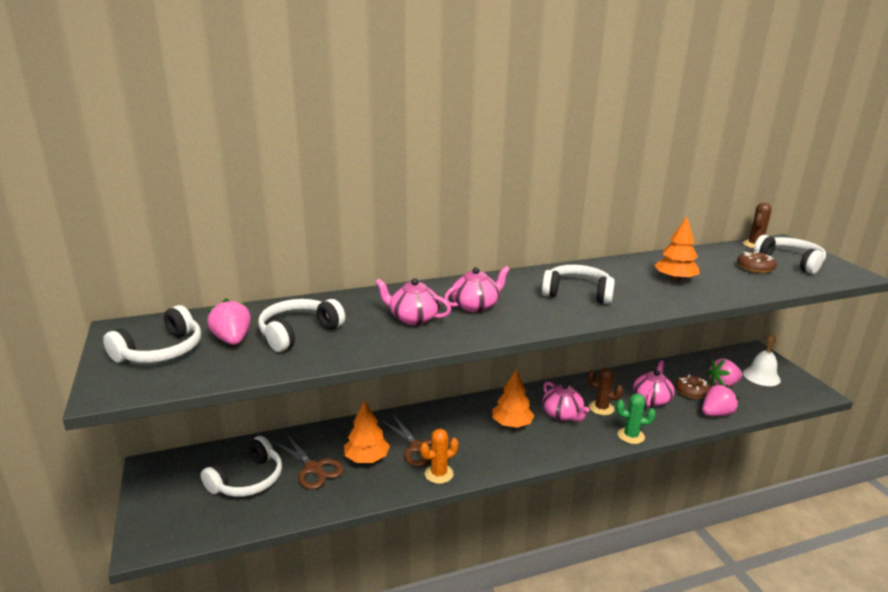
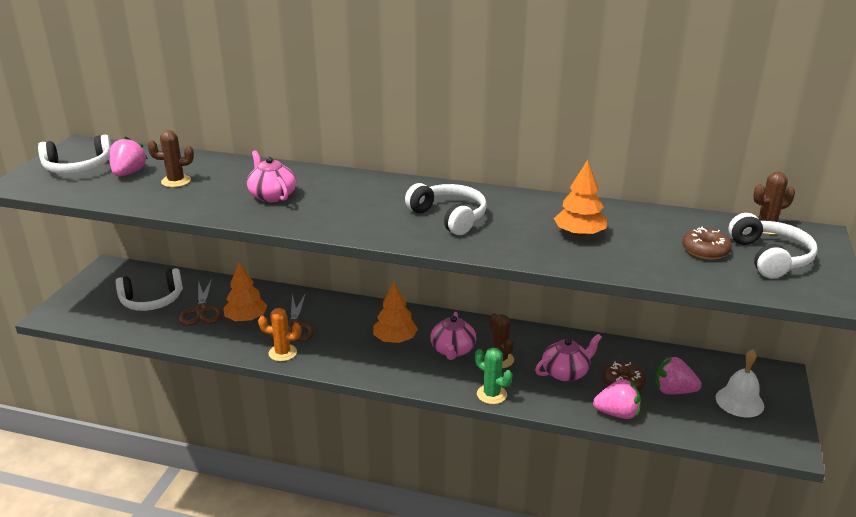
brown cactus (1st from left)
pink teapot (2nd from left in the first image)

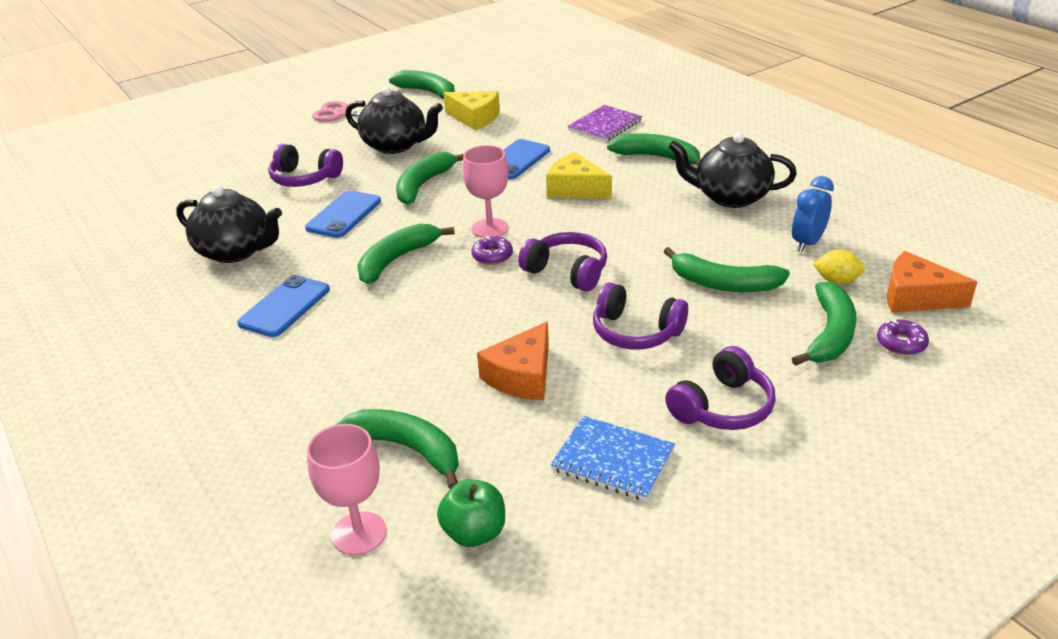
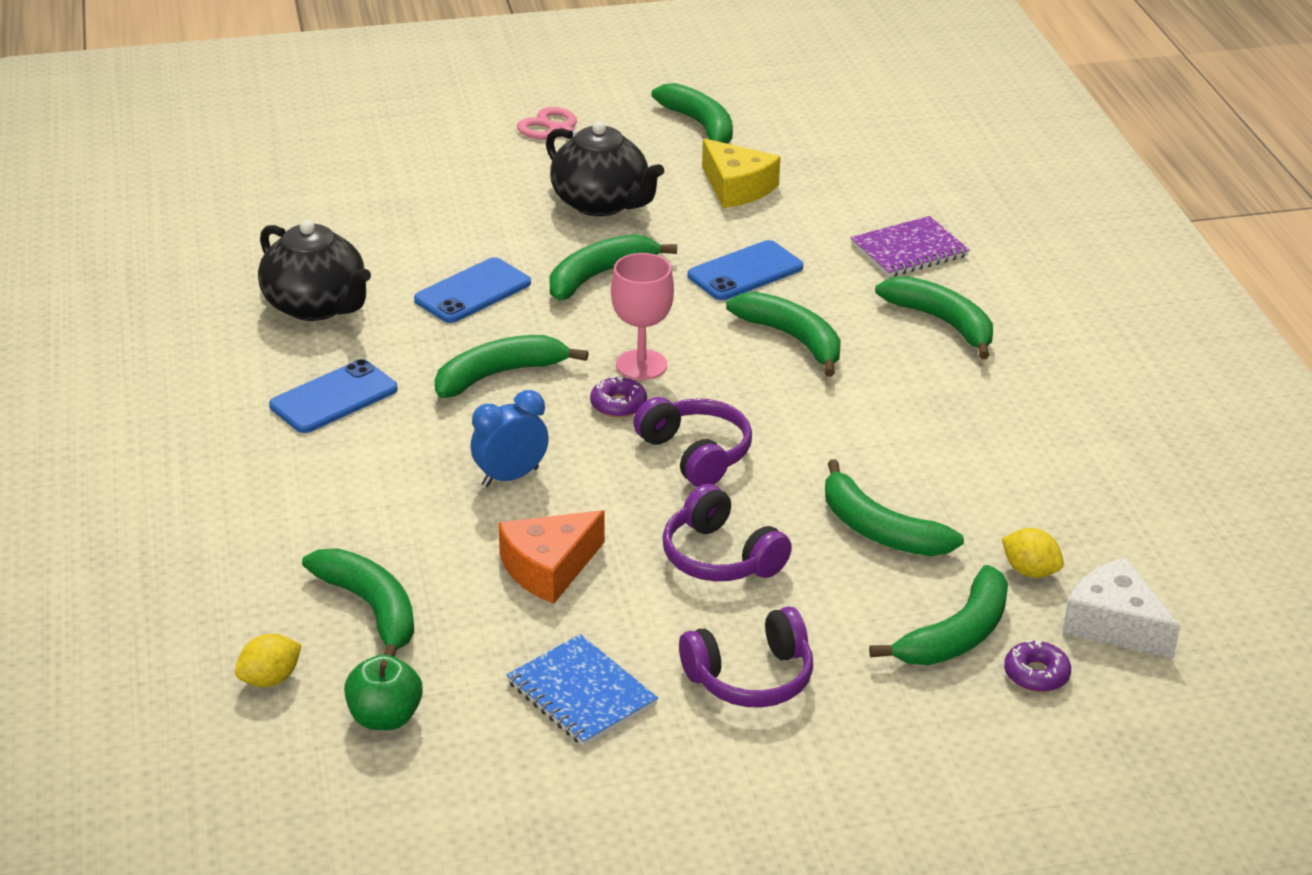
purple headphones (1st from left in the first image)
yellow lemon (1st from left)
green banana (5th from left)
black teapot (3rd from left in the first image)
blue clock
white cheese

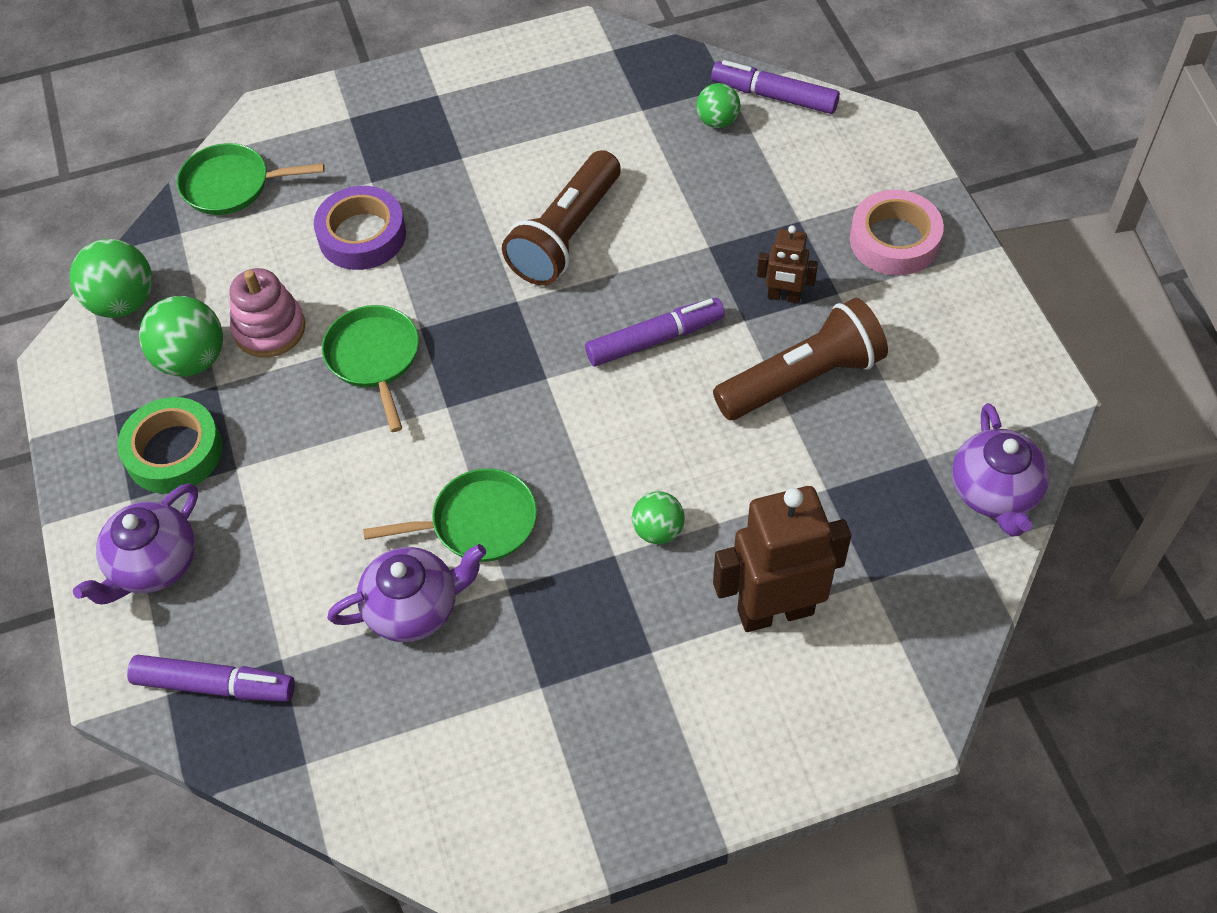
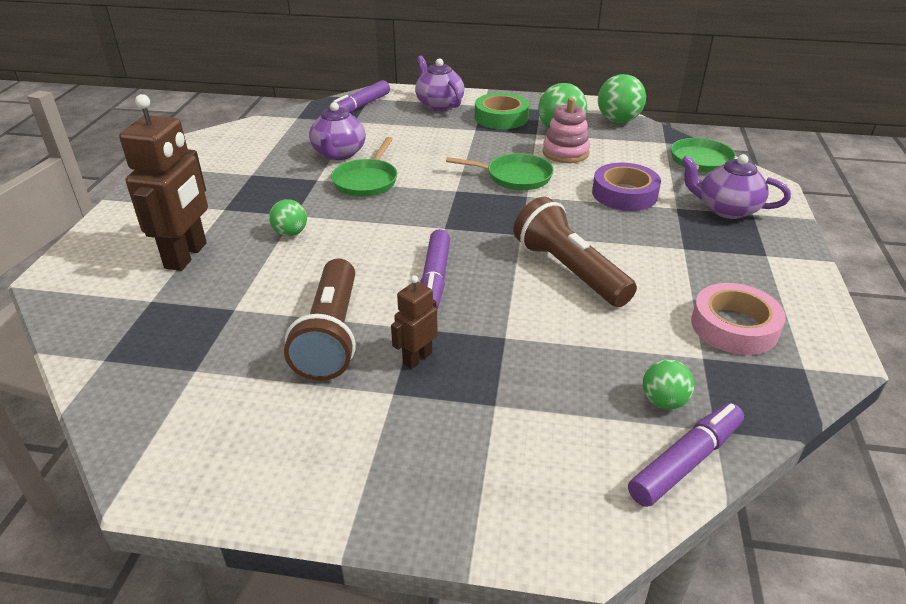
pink tape
purple teapot (3rd from left)

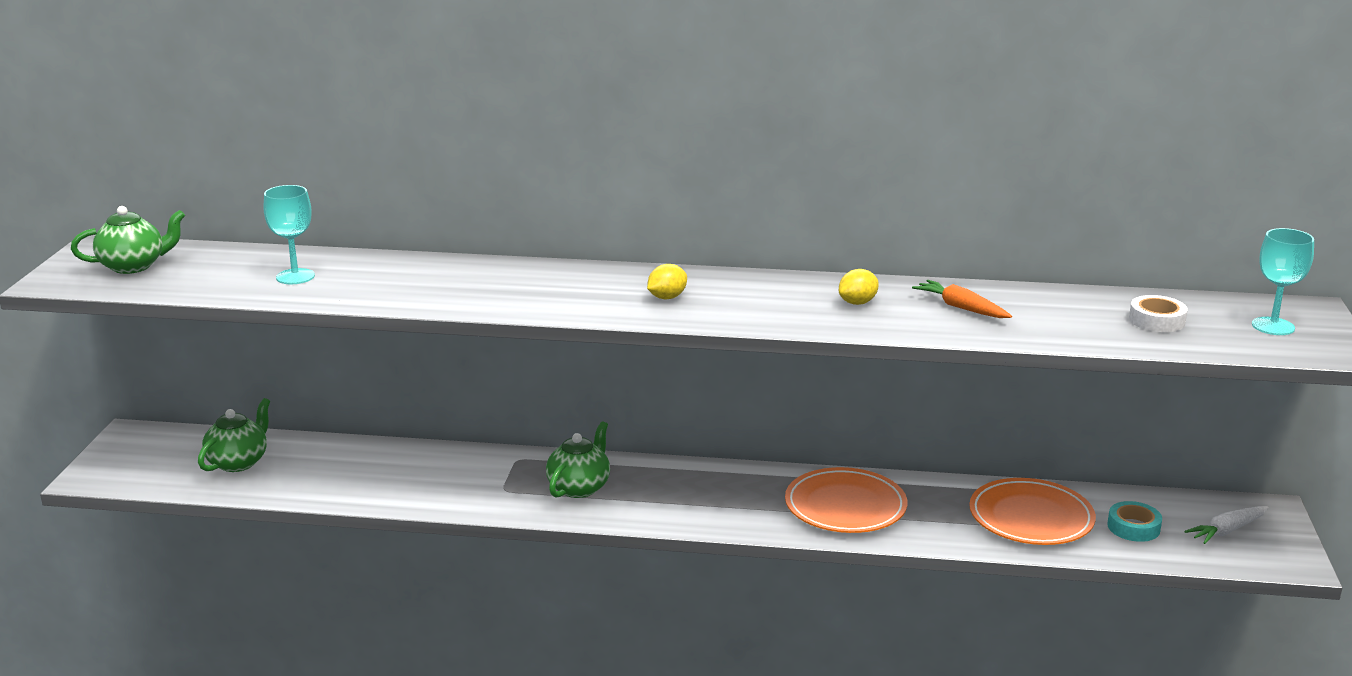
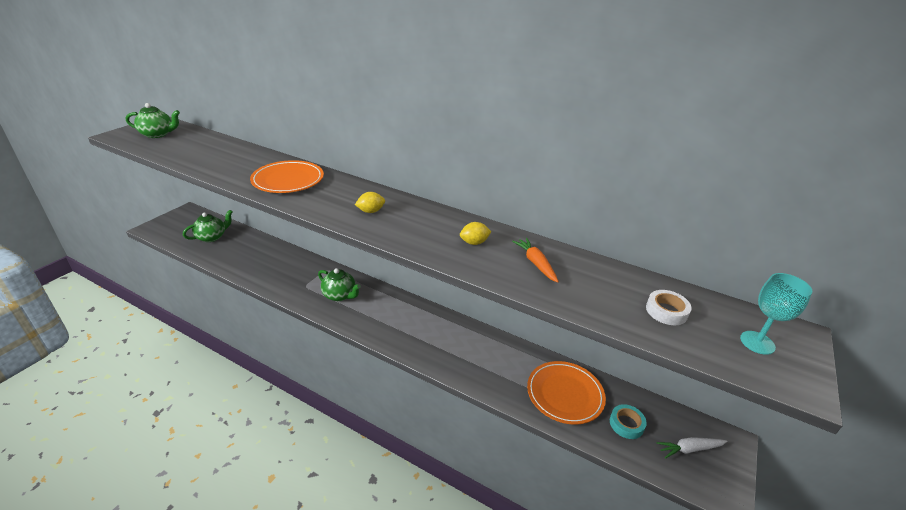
turquoise goblet (1st from left in the first image)
green teapot (3rd from left)
orange plate (1st from left)

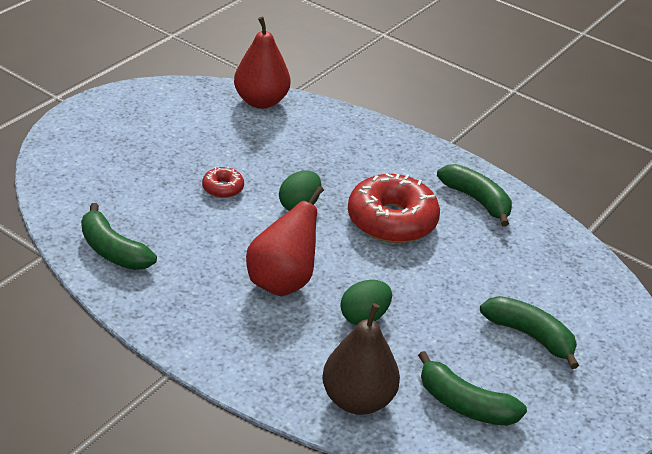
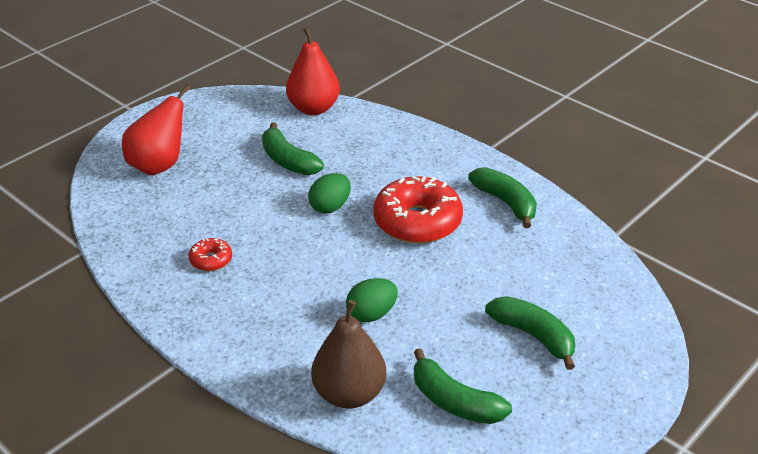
green banana (1st from left)
red donut (1st from left)
red pear (1st from left)

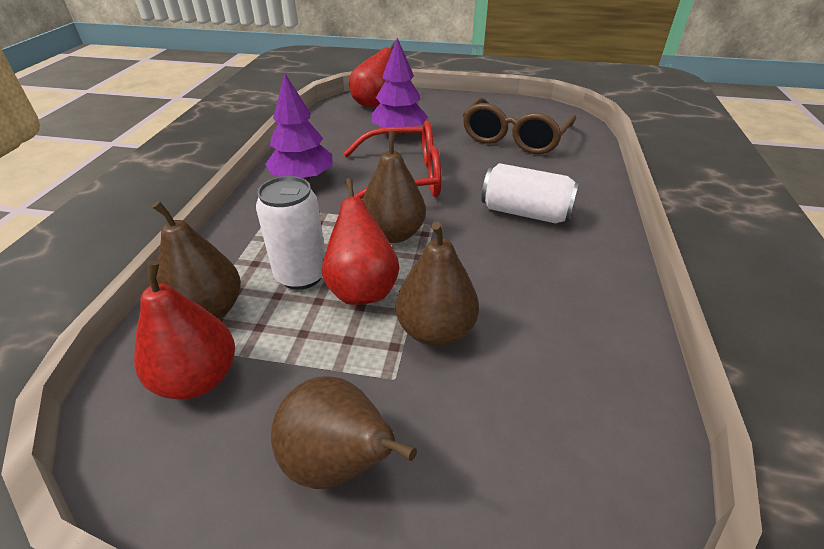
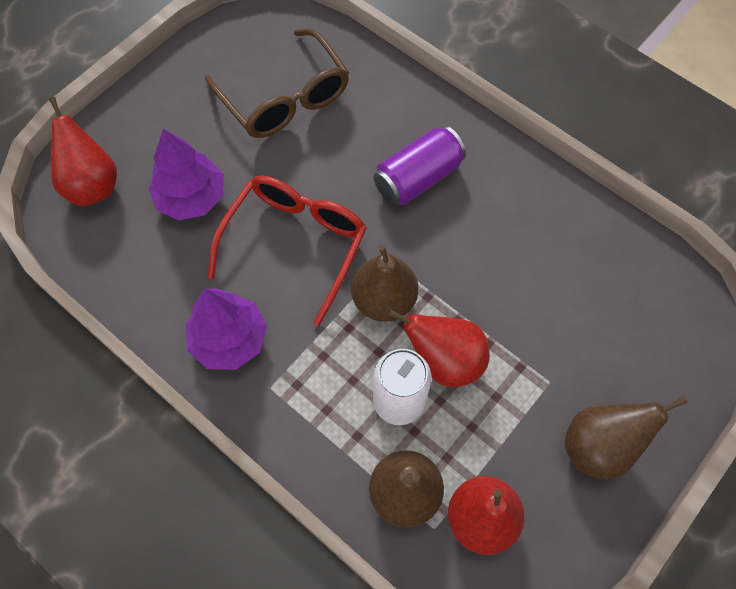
brown pear (4th from left in the first image)
purple can

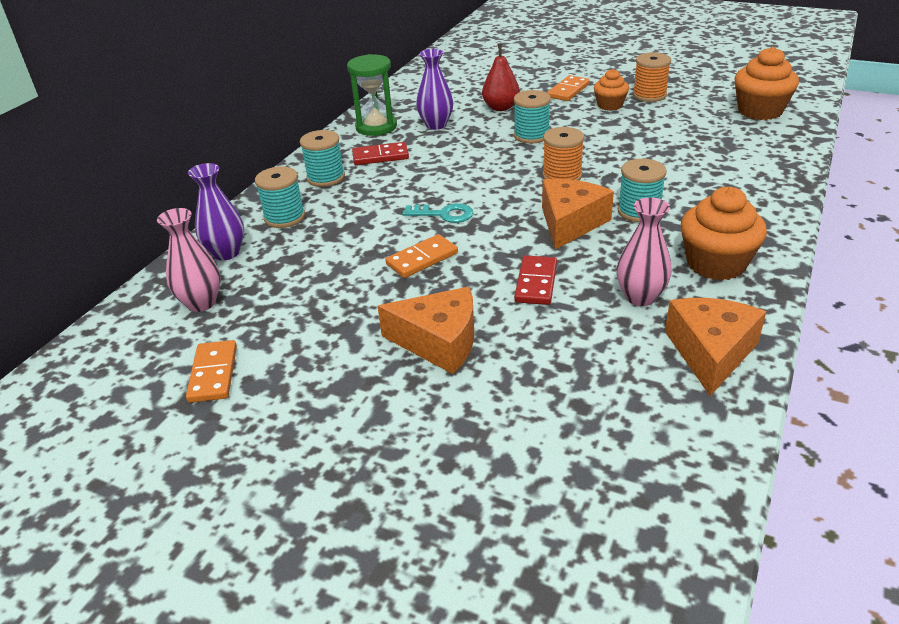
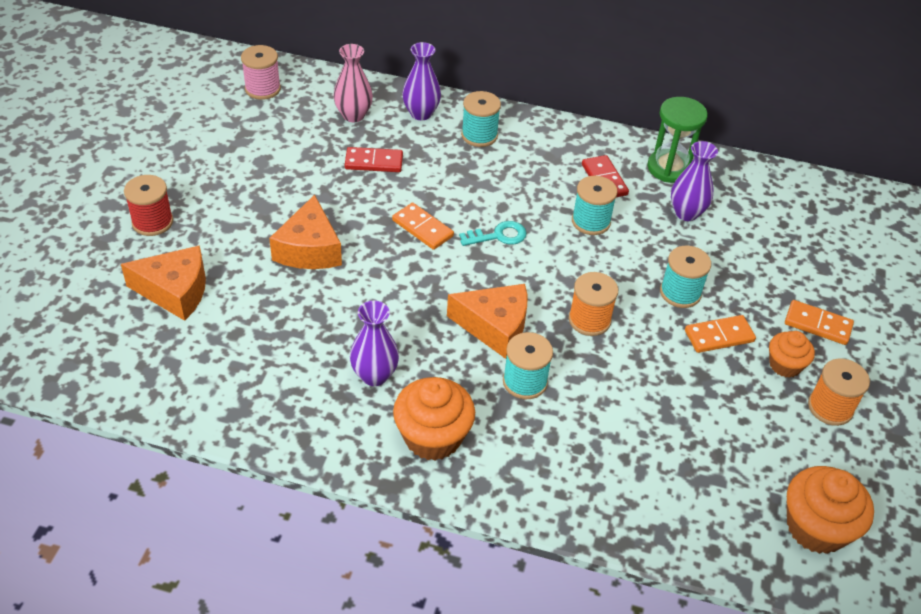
orange domino (2nd from left)
turquoise spool (3rd from left)
turquoise key
red pear
red domino (1st from left)
purple vase (1st from left)
orange cheese (1st from left)
red spool
pink spool

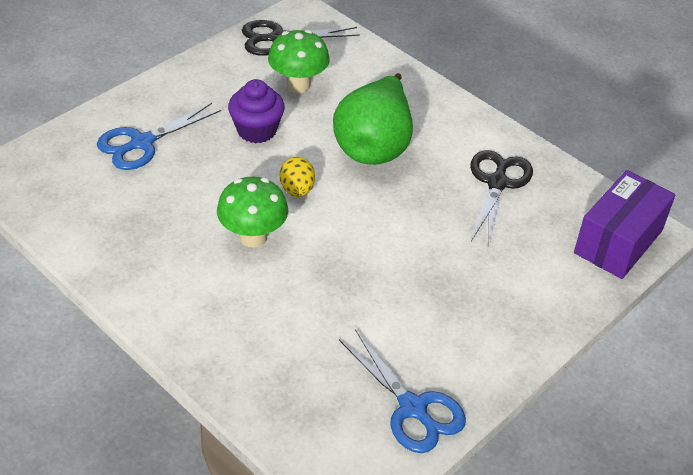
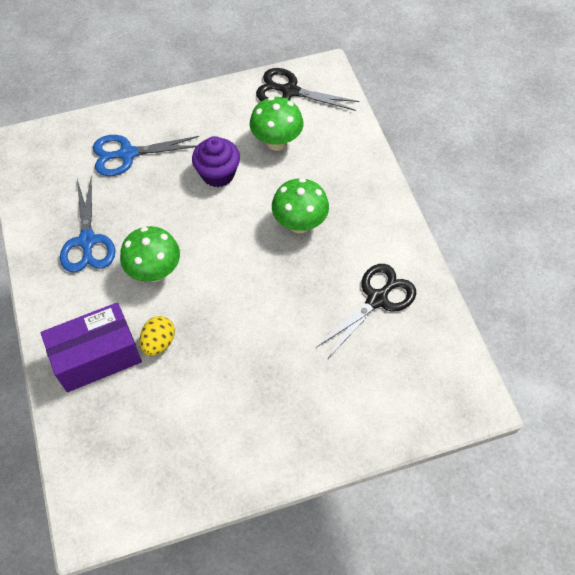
yellow egg
green mushroom (3rd from left)
blue scissors (1st from left)
purple box

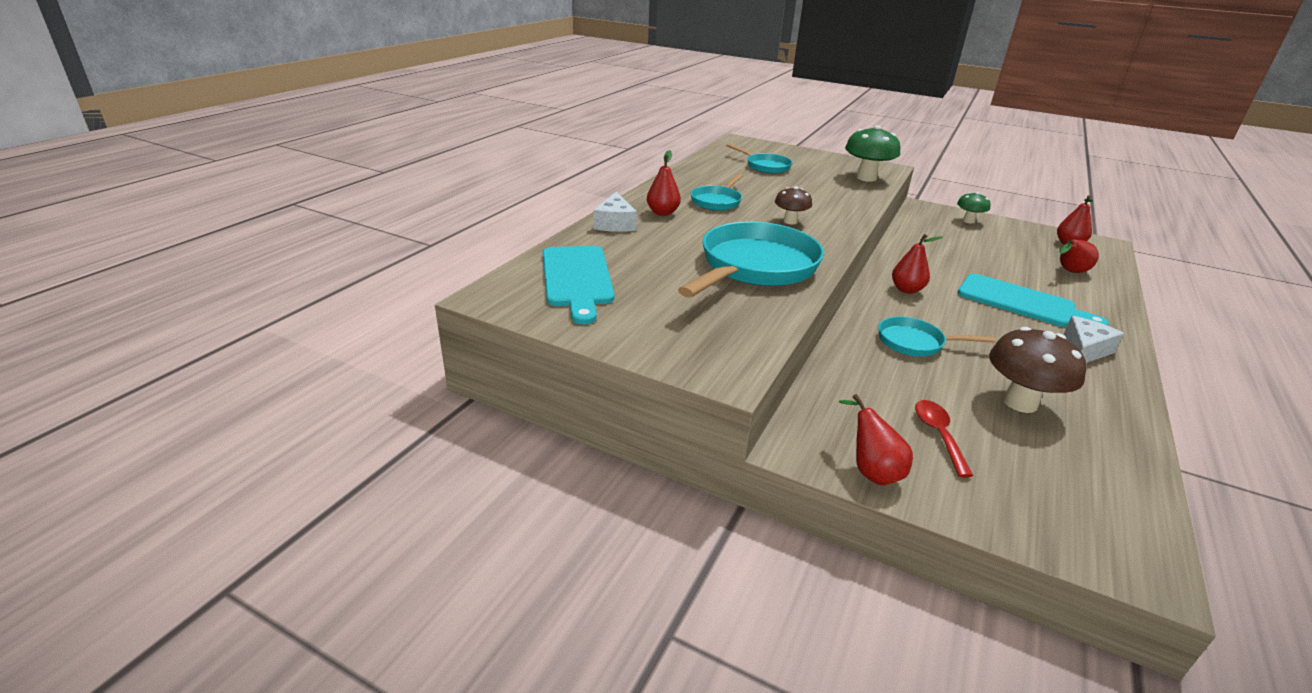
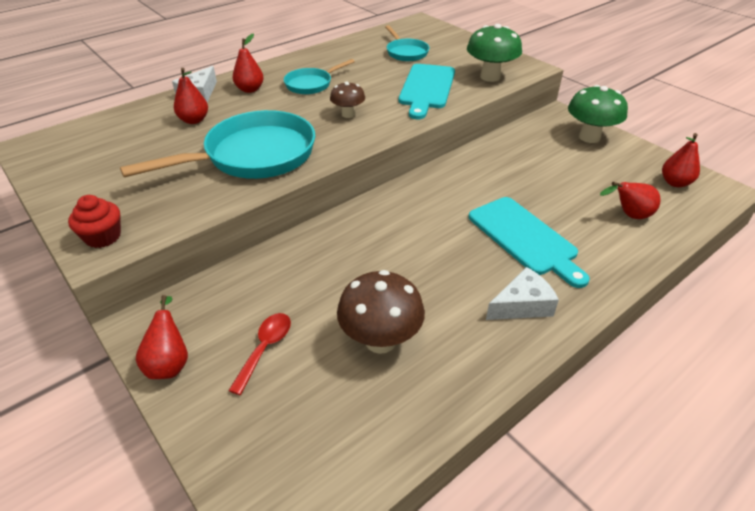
turquoise cutting board (1st from left)
turquoise pan (4th from left in the first image)
red pear (2nd from left)
green mushroom (2nd from left)
red cupcake

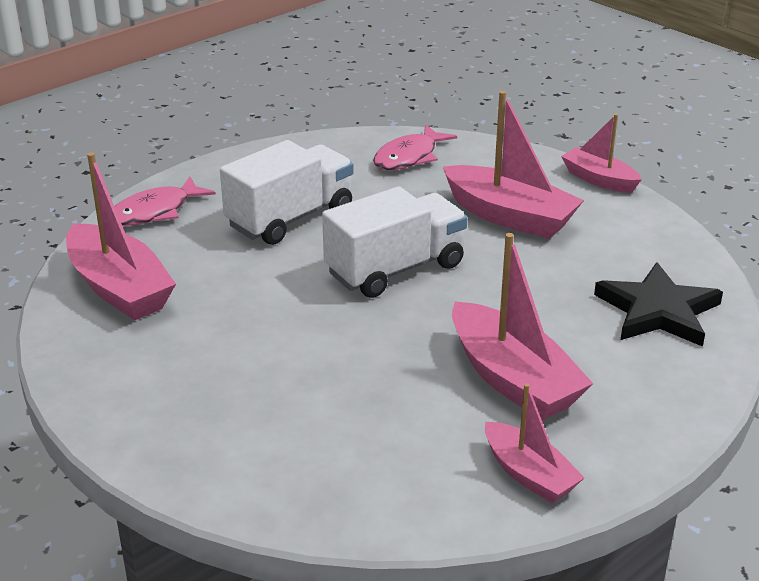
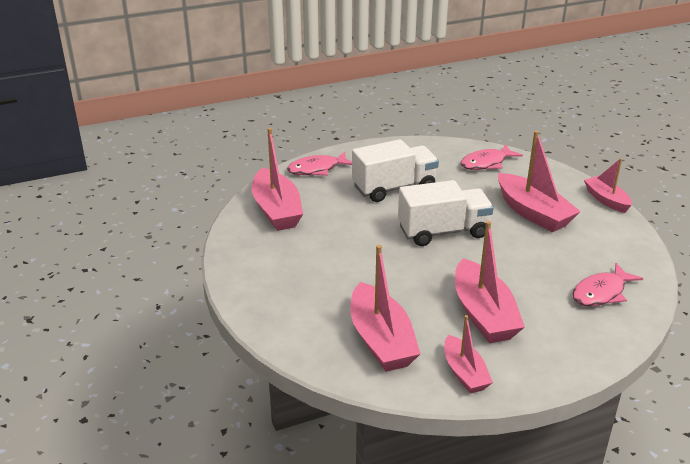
pink fish (3rd from left)
pink boat (2nd from left)

